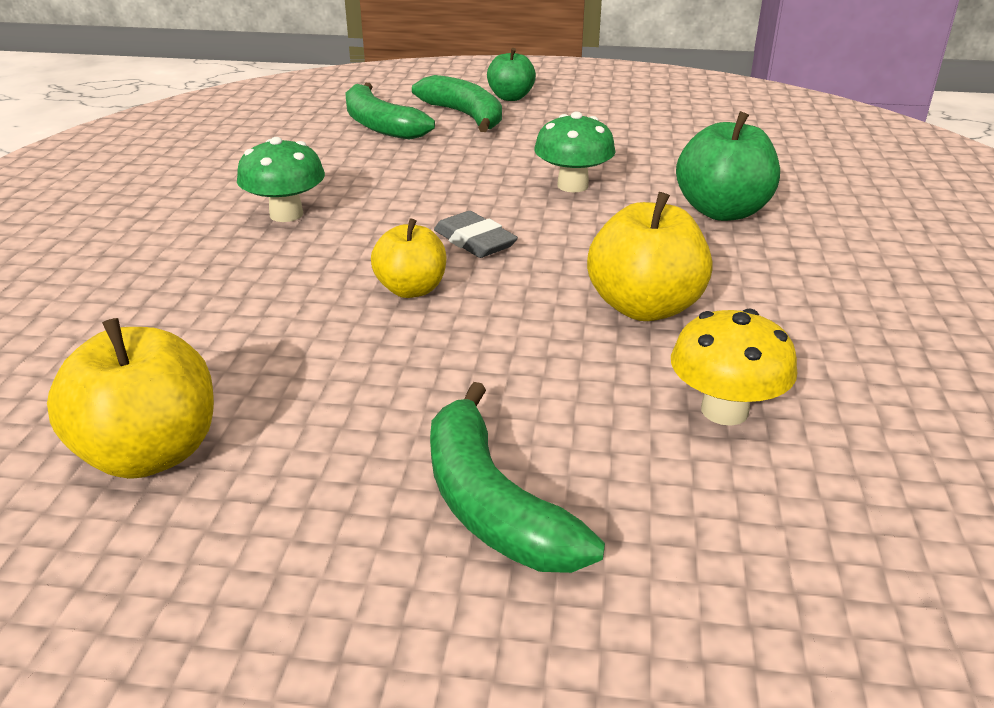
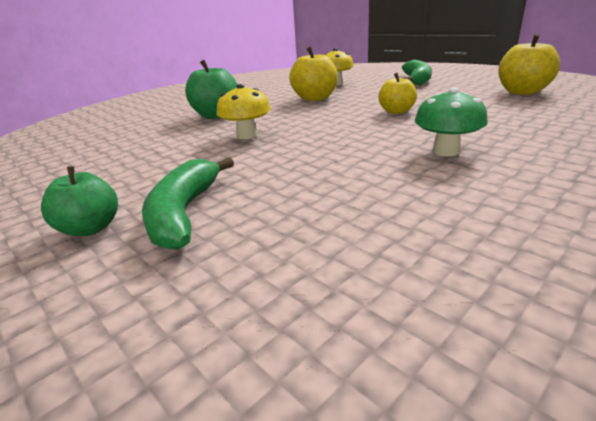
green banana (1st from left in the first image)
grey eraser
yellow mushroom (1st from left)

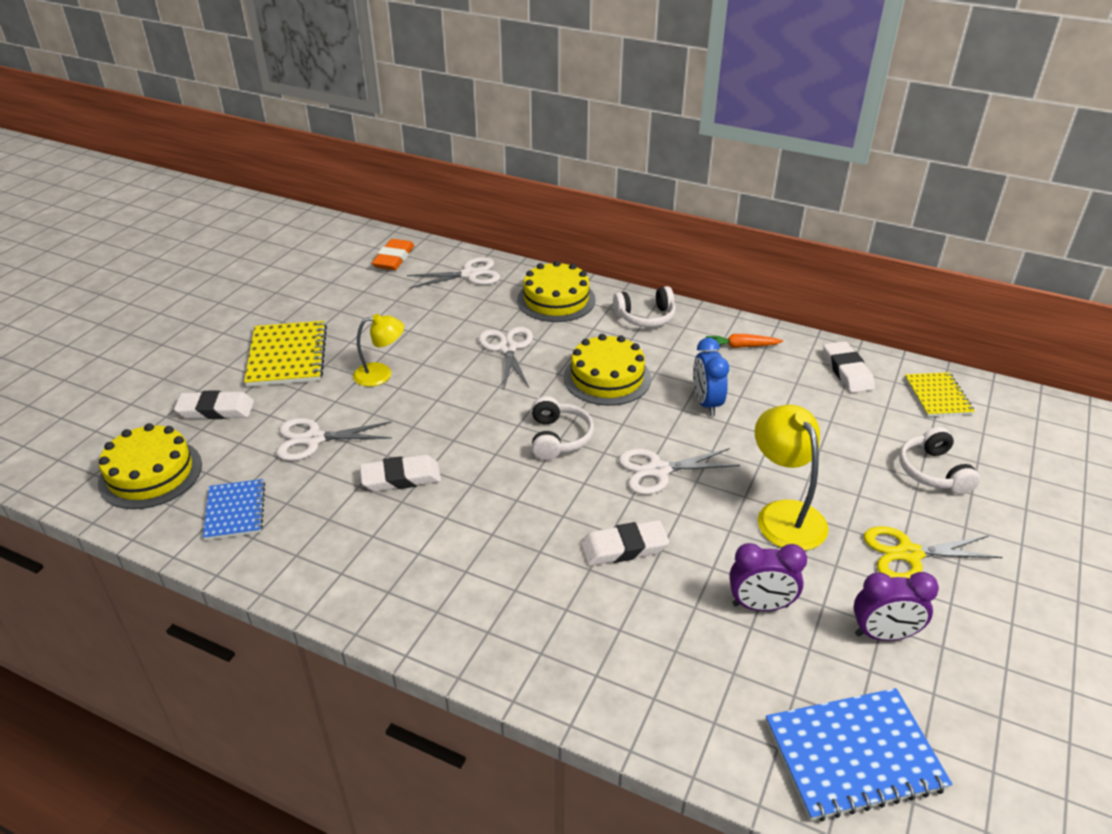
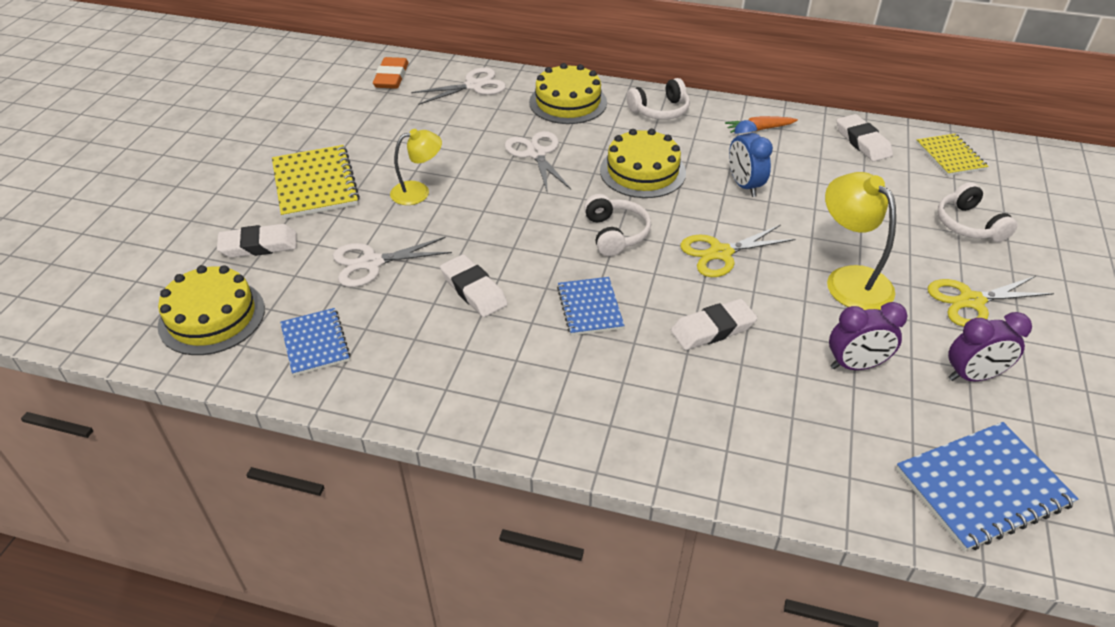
white eraser (2nd from left)
yellow scissors (1st from left)
blue notebook (2nd from left)

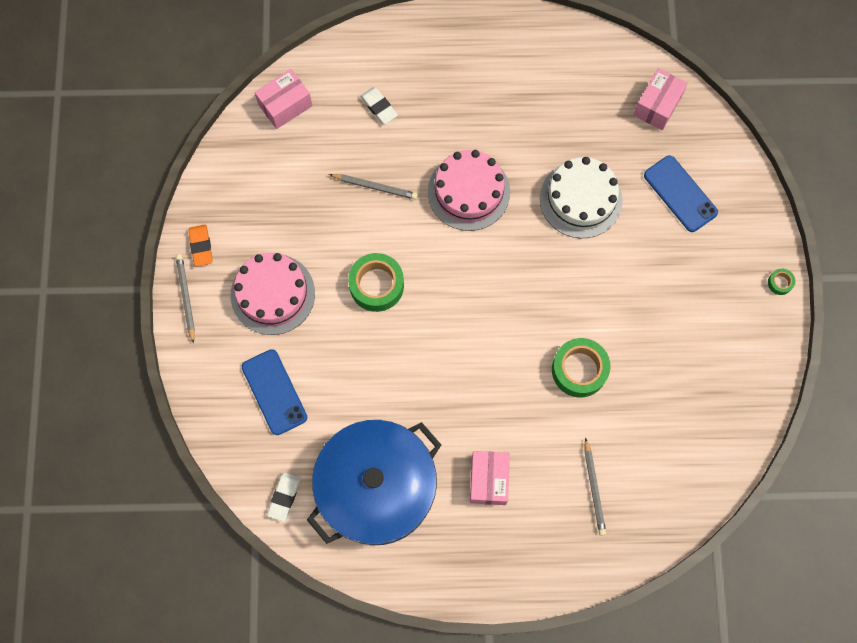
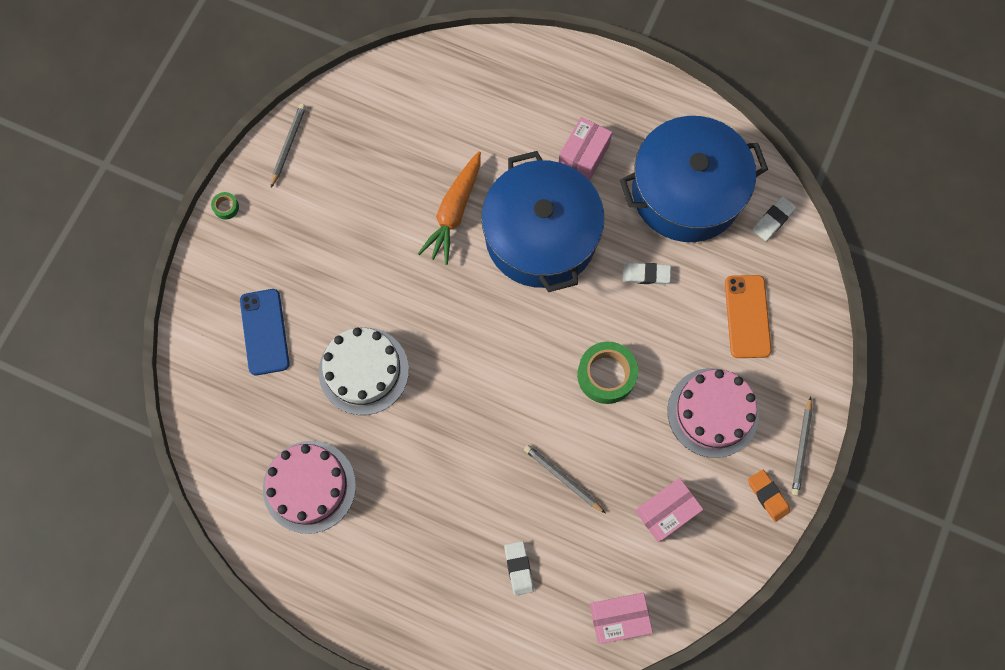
orange eraser
orange phone
pink cake (1st from left)
orange carrot
grey pencil (1st from left)
pink box (3rd from left)
blue pot (1st from left)
white eraser (2nd from left)

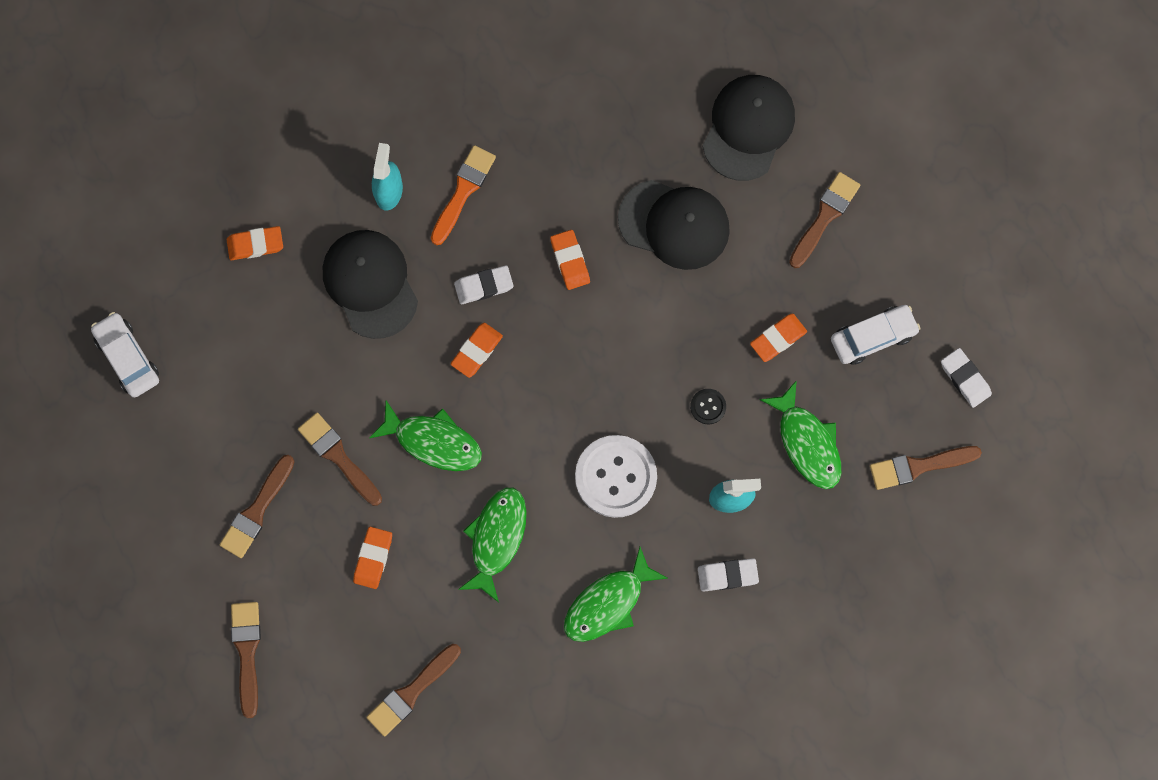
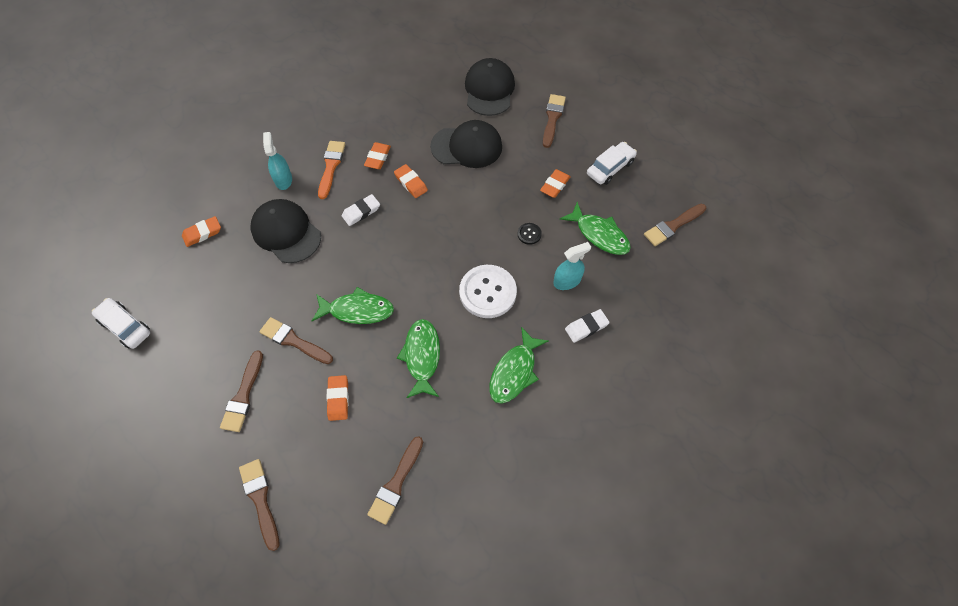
orange eraser (3rd from left)
white eraser (3rd from left in the first image)

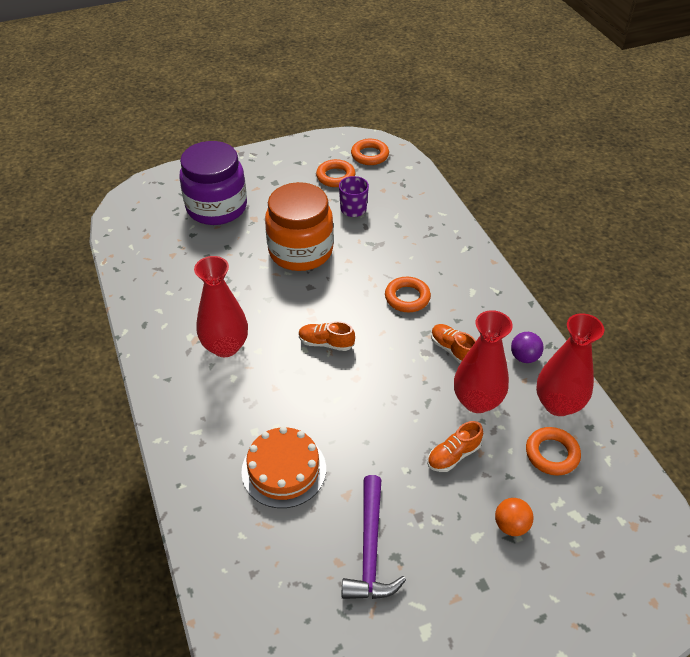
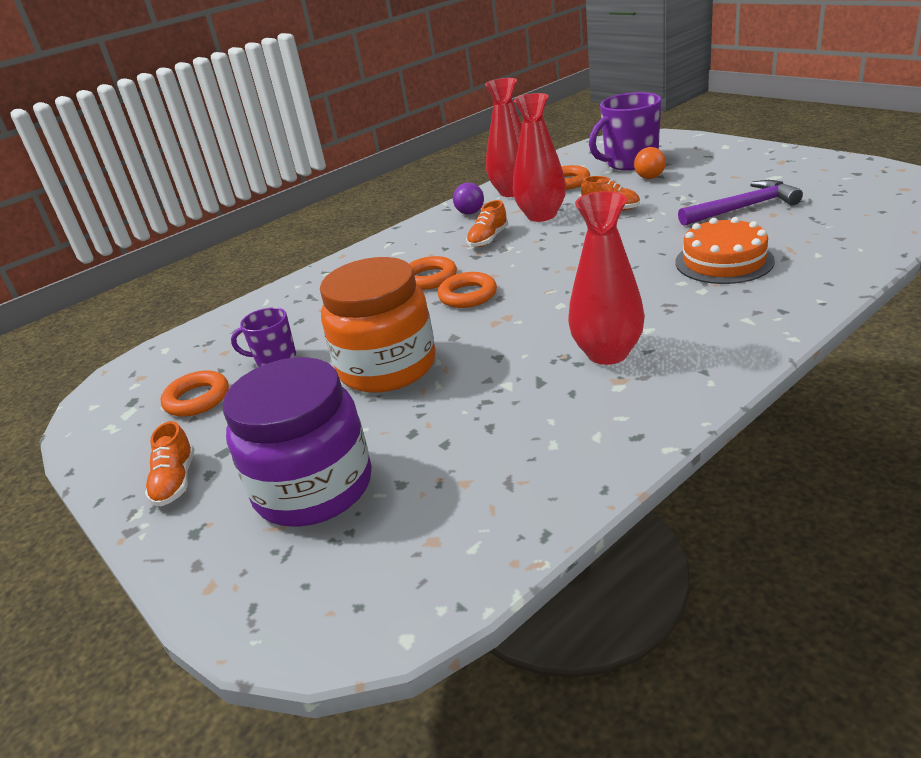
orange shoe (1st from left)
orange ring (3rd from left)
purple mug (2nd from left)

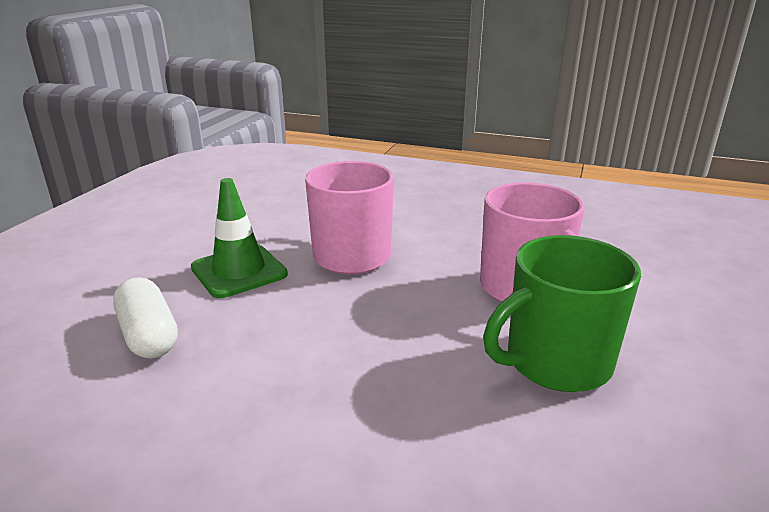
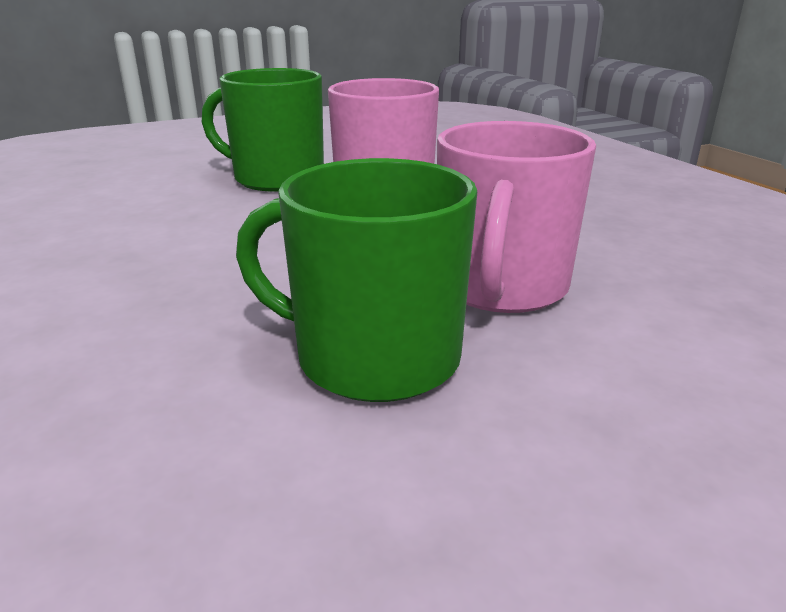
white capsule
green mug (1st from left)

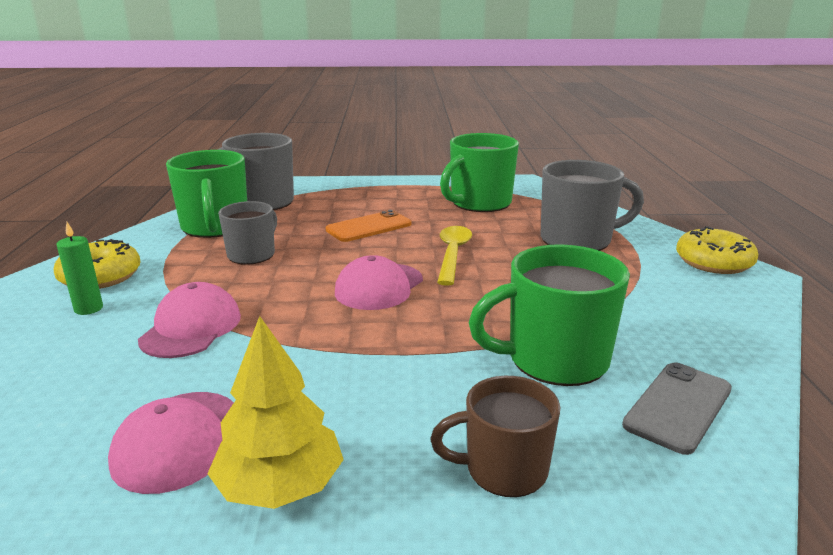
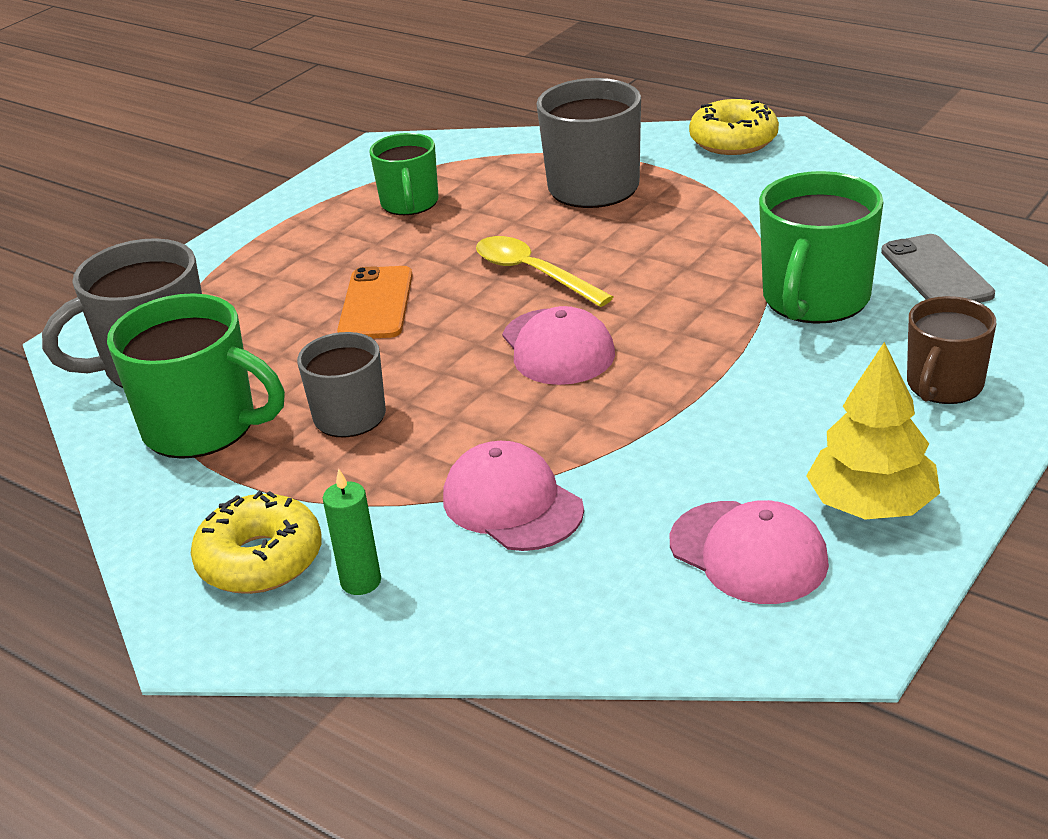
green mug (2nd from left)

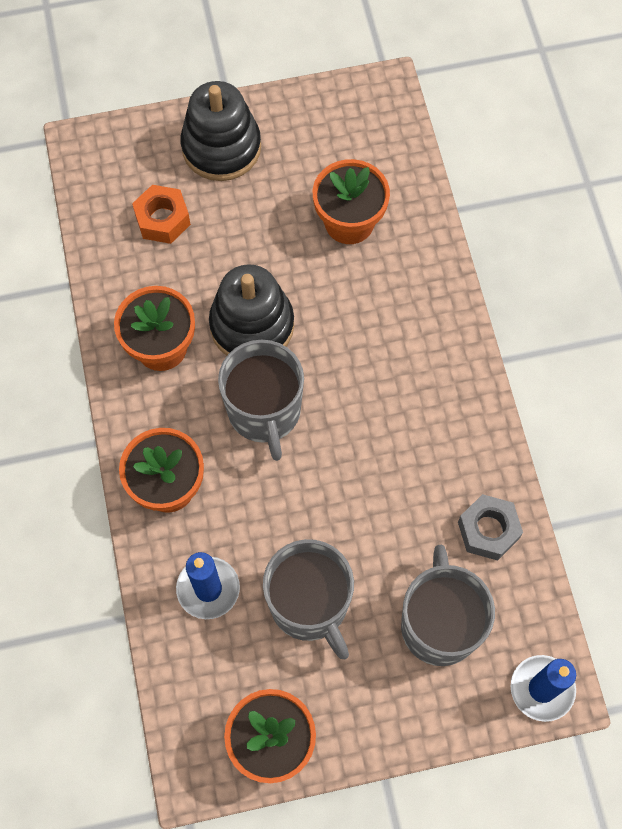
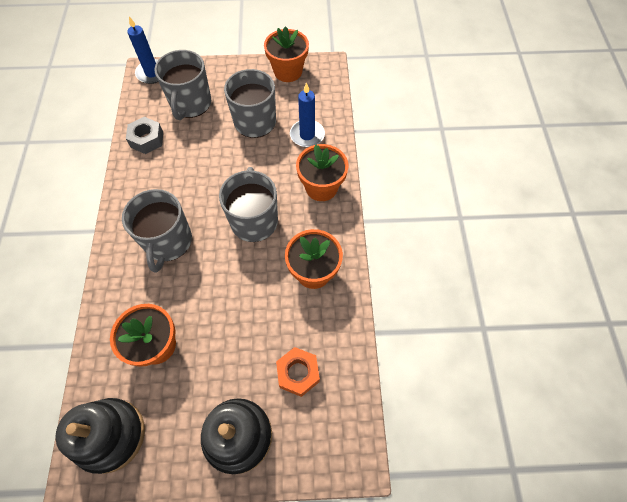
black stacking toy (1st from left)
grey mug (1st from left)

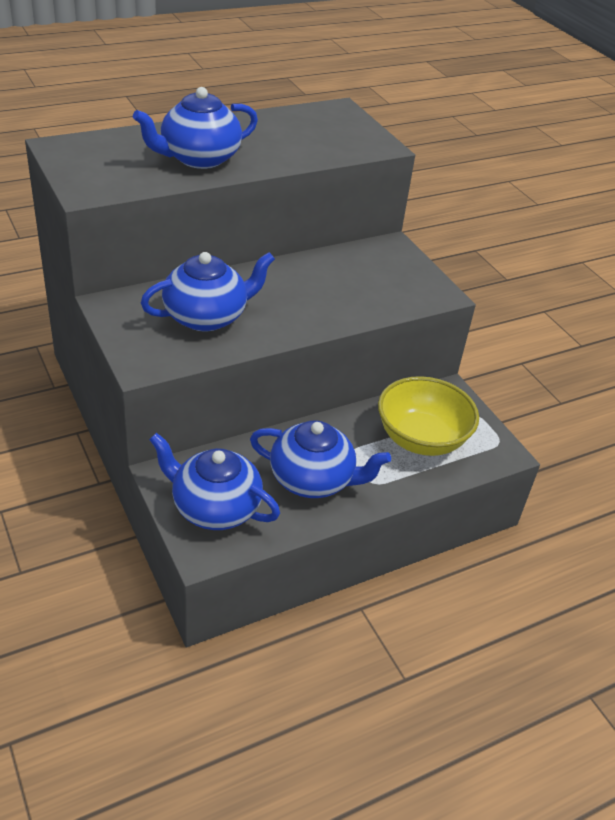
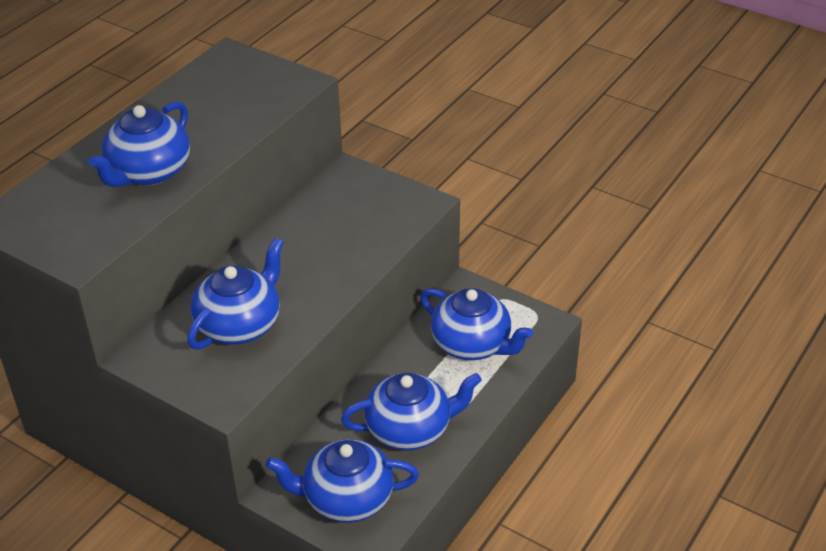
blue teapot (5th from left)

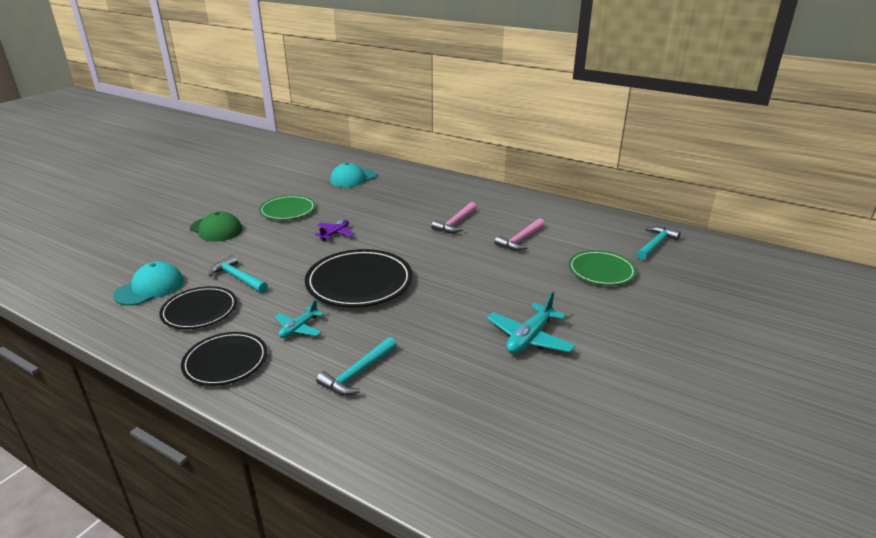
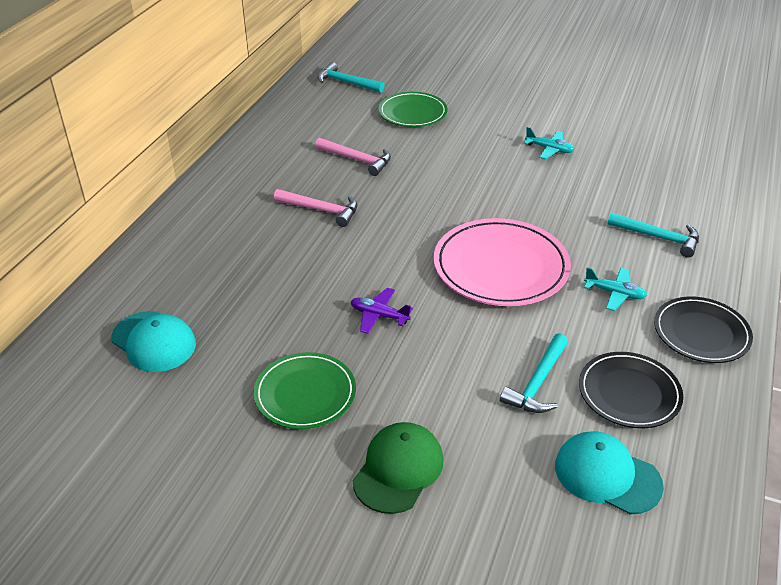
pink plate
turquoise plane (1st from left)

